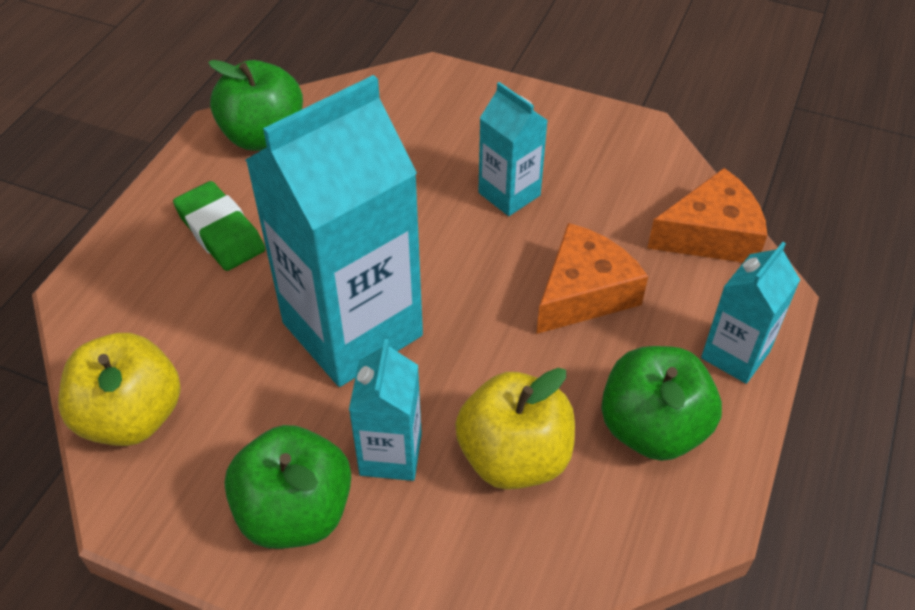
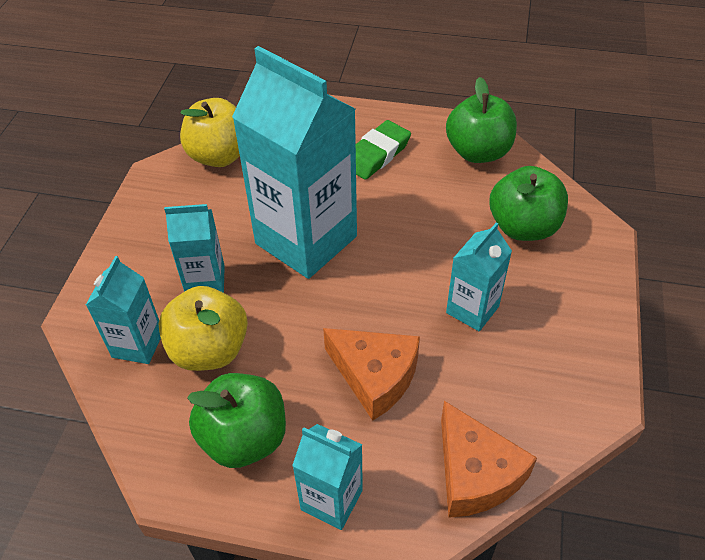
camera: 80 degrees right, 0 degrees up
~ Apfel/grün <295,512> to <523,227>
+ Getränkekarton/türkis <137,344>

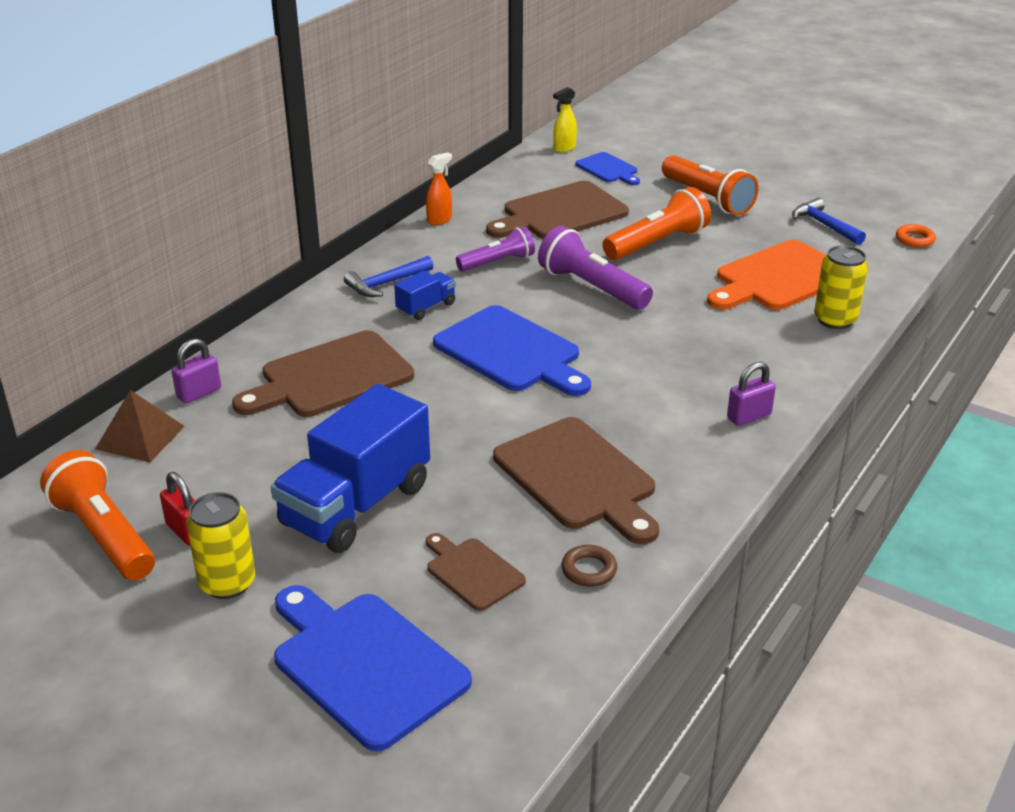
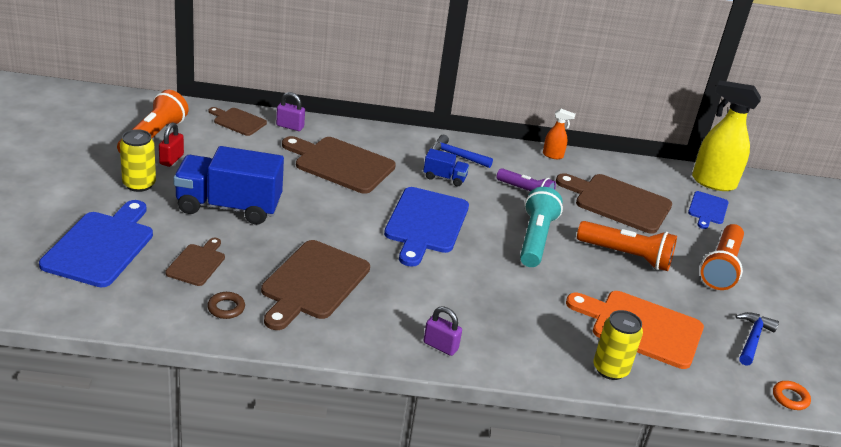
camera: 55 degrees right, 0 degrees up
~ Sprühflasche/gelb <564,148> = <712,182> x2.10
~ Taschenlampe/lila <592,287> to Taschenlampe/türkis <535,239>
~ Pyramide/braun <140,437> to Schneidebrett/braun <238,121>

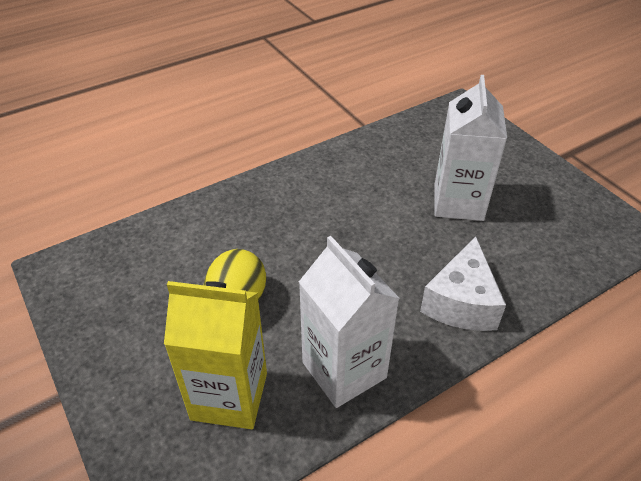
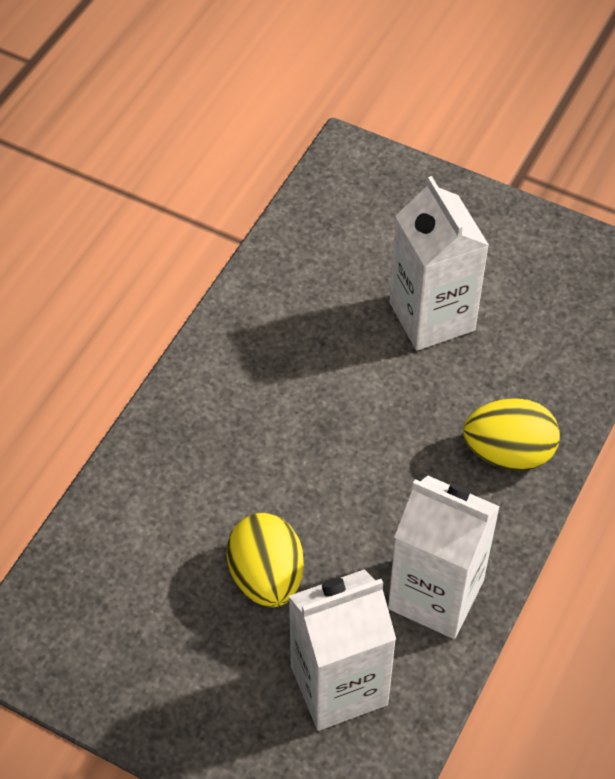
camera: 30 degrees left, 10 degrees up
~ Käse/weiß <461,302> to Ei/gelb <508,453>
~ Getränkekarton/gelb <229,396> to Getränkekarton/weiß <339,685>

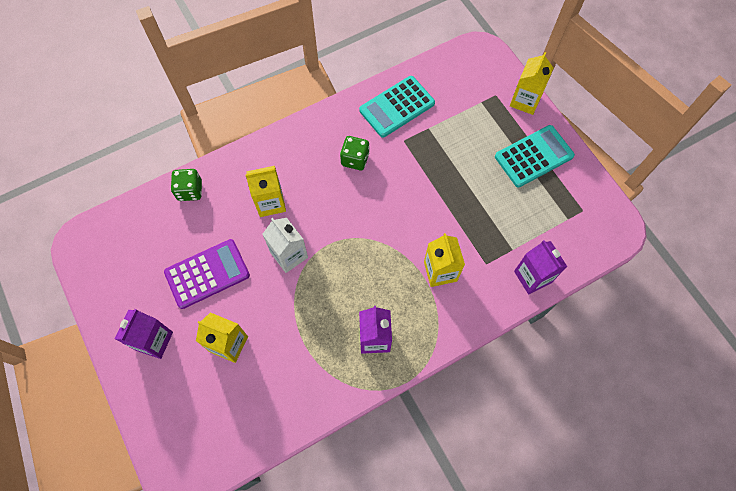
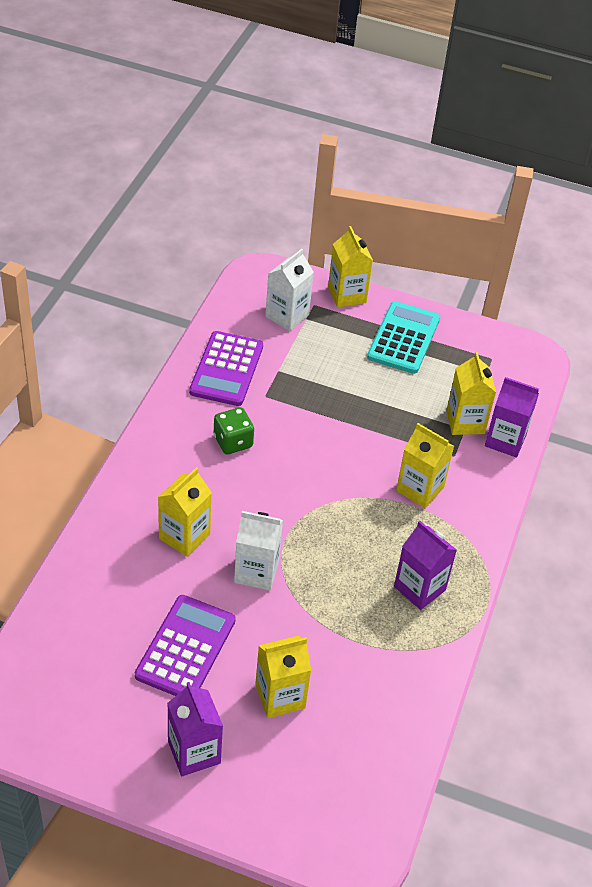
camera: 45 degrees left, 20 degrees down
~ Taschenrechner/türkis <397,107> to Taschenrechner/lila <226,369>
- Spielwürfel/grün <190,191>
+ Getränkekarton/weiß <287,316>
+ Getränkekarton/gelb <465,422>

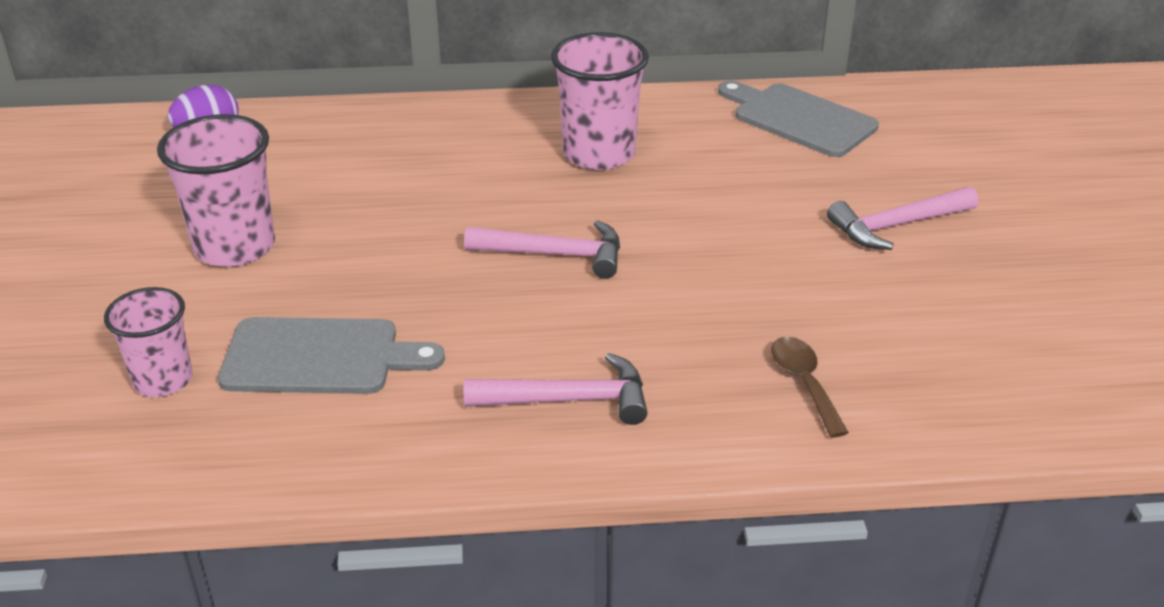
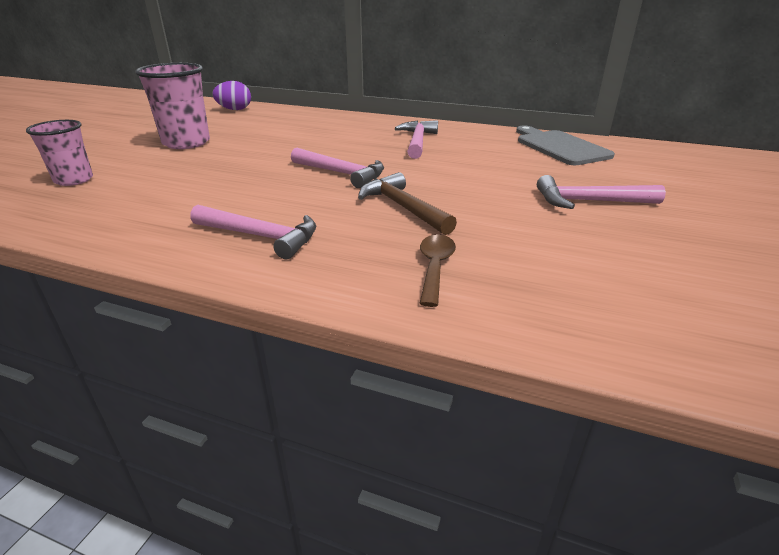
camera: 25 degrees right, 5 degrees down
~ Becher/rosa <598,154> to Hammer/rosa <417,142>
- Schneidebrett/grau <319,357>
+ Hammer/braun <403,208>

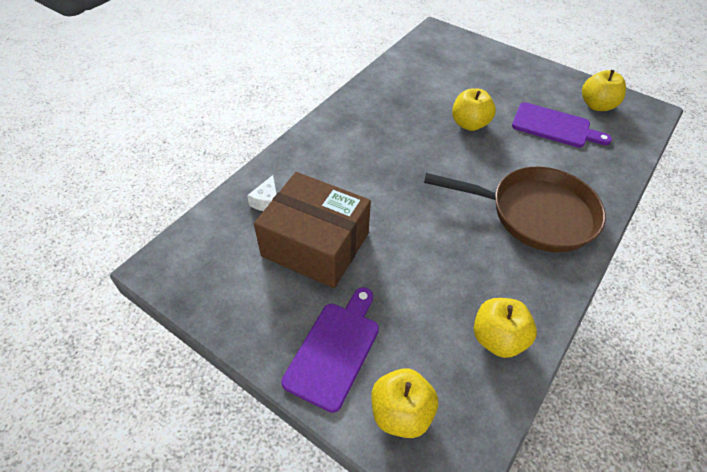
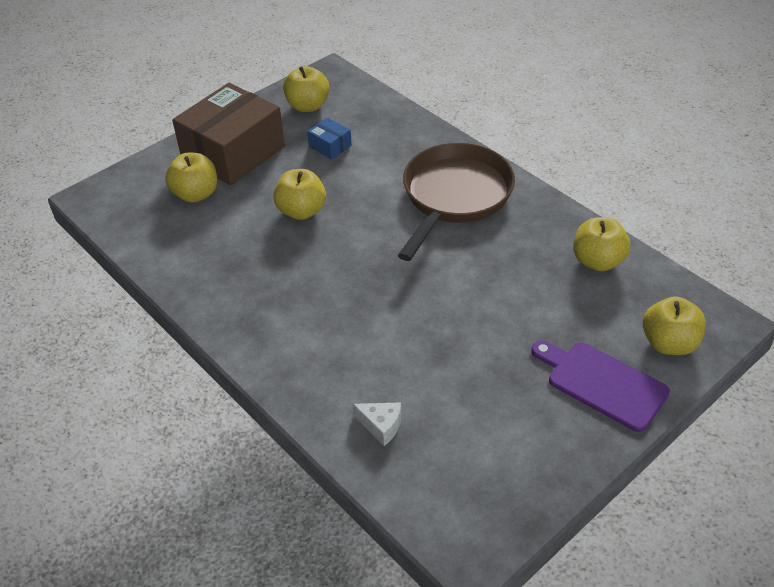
camera: 75 degrees left, 5 degrees down
~ Schneidebrett/lila <554,126> to Schachtel/blau <330,146>
~ Schachtel/braun <315,244> to <233,152>
+ Apfel/gelb <196,194>

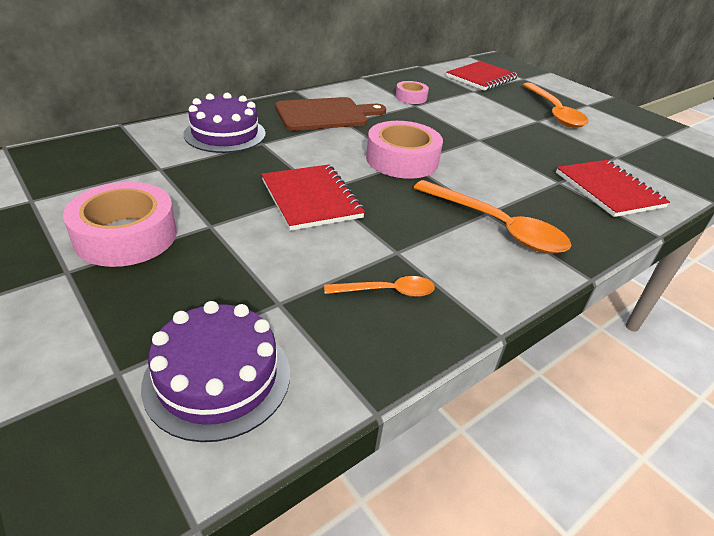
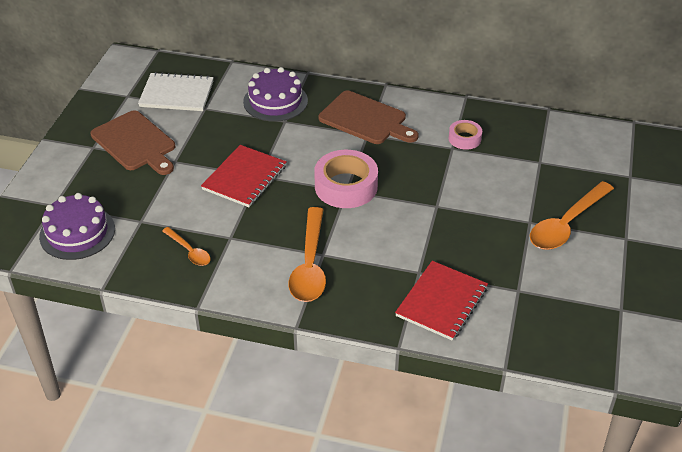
camera: 55 degrees right, 5 degrees up
- Notizbuch/rot <481,78>
~ Klebeband/rosa <126,236> to Schneidebrett/braun <135,143>
+ Notizbuch/weiß <177,94>

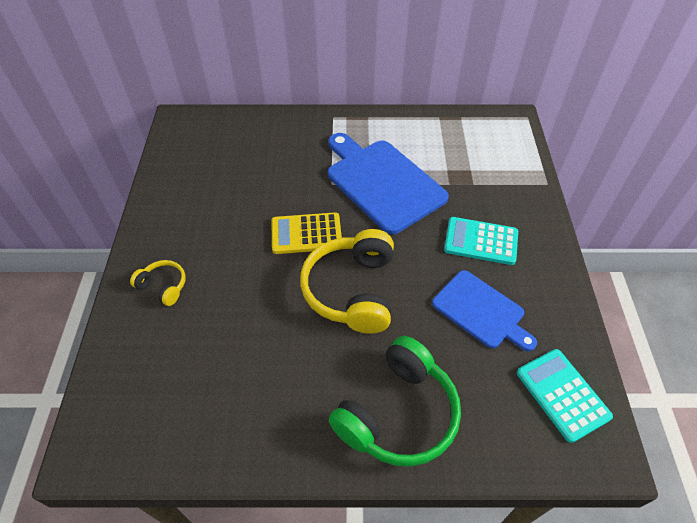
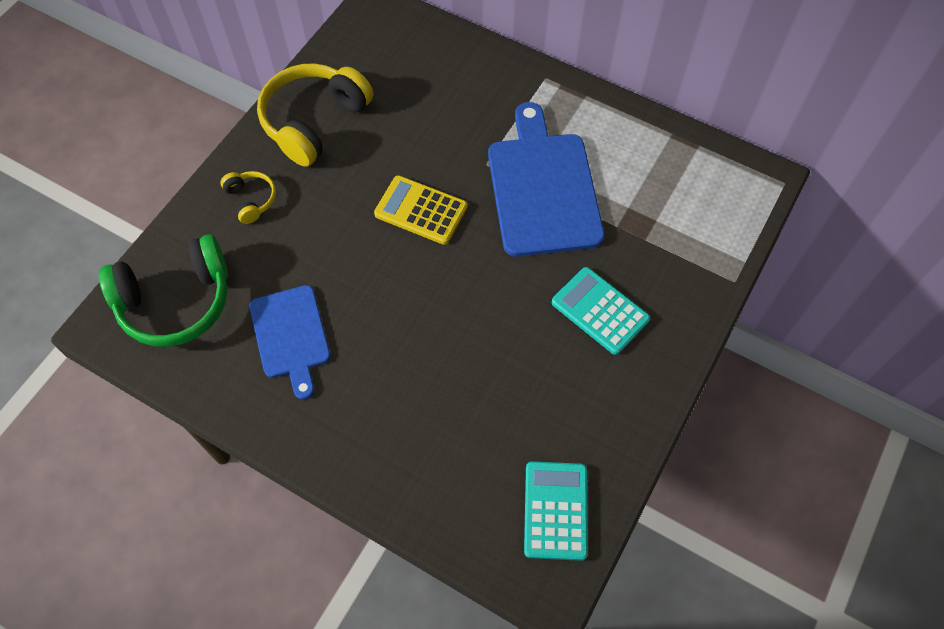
camera: 30 degrees right, 10 degrees up
~ Kopfhörer/gelb <352,290> to <314,121>
~ Schneidebrett/blau <481,311> to <290,336>
~ Kopfhörer/grün <398,413> to <176,302>

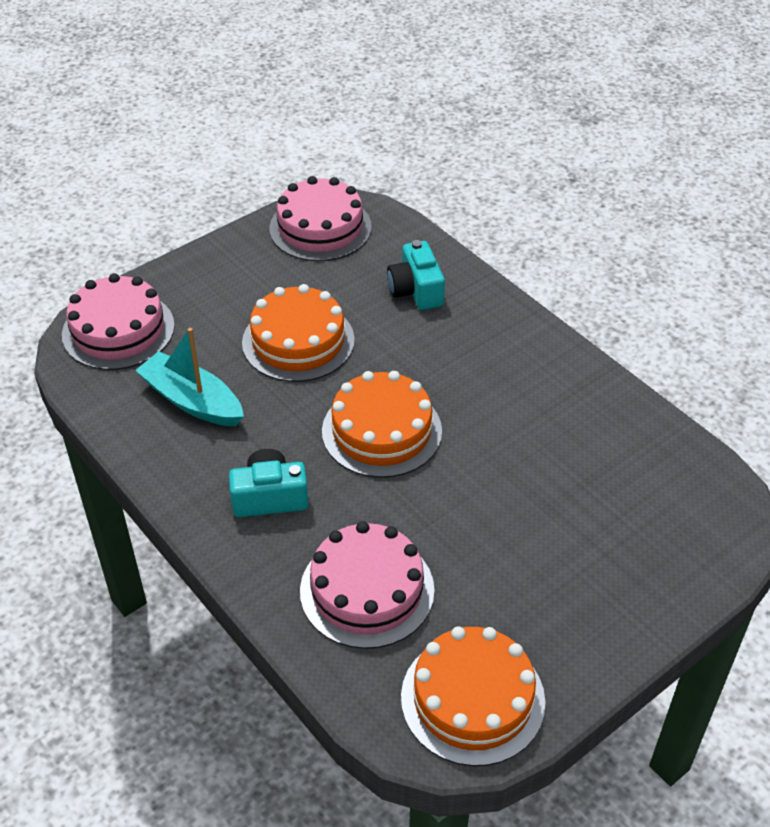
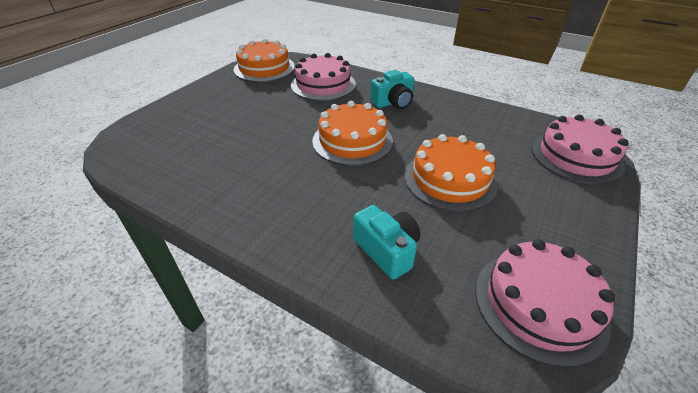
camera: 160 degrees right, 5 degrees down
- Boot/türkis <192,401>

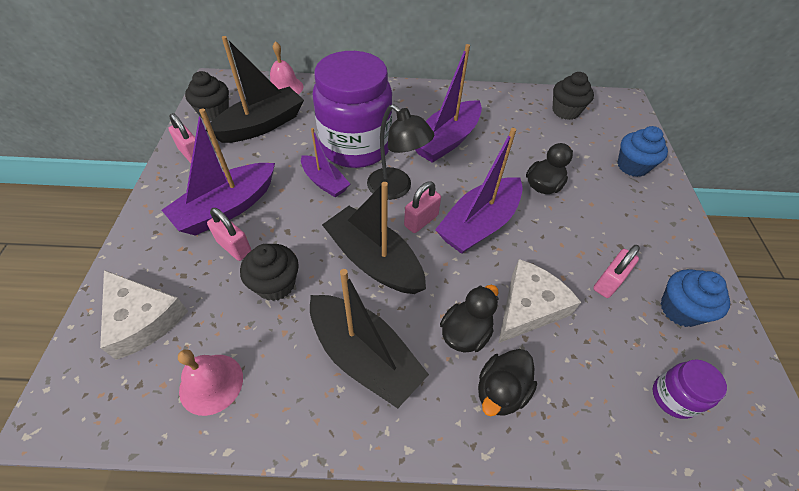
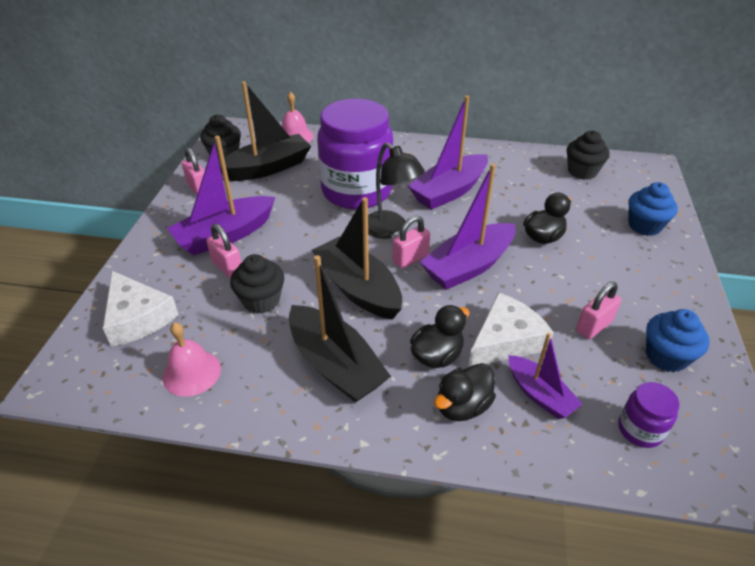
camera: 10 degrees right, 10 degrees down
~ Boot/lila <325,182> to <539,394>

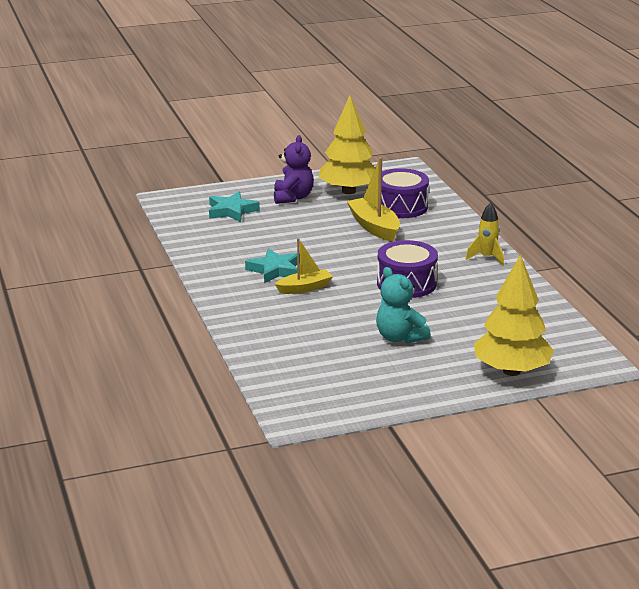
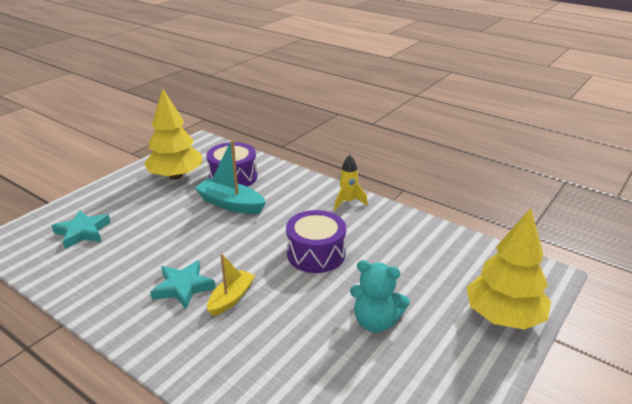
camera: 35 degrees left, 5 degrees up
- Teddybär/lila <293,197>
~ Boot/gelb <374,227> to Boot/türkis <230,204>

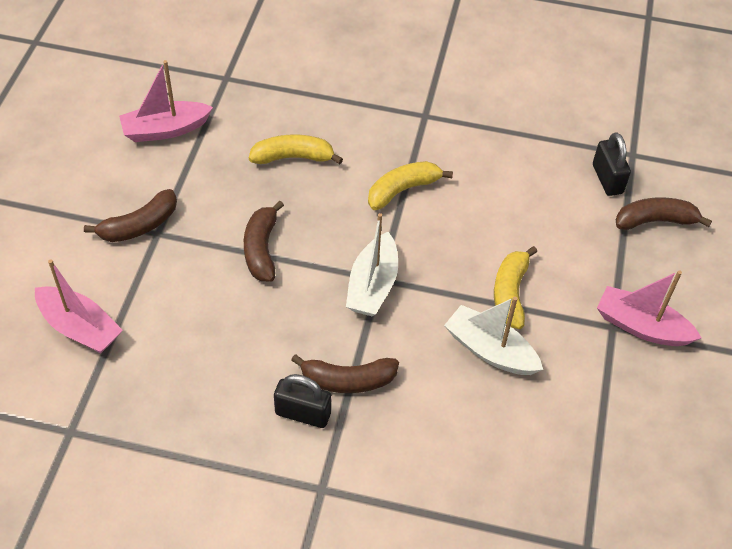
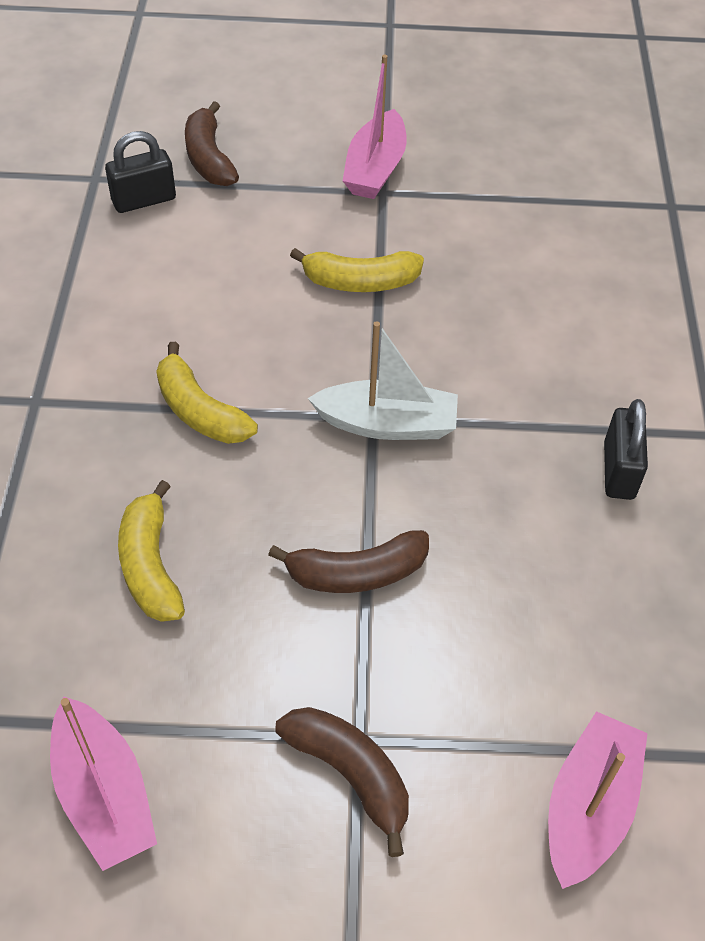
camera: 100 degrees left, 0 degrees up
- Boot/weiß <490,350>
- Banane/braun <347,380>

